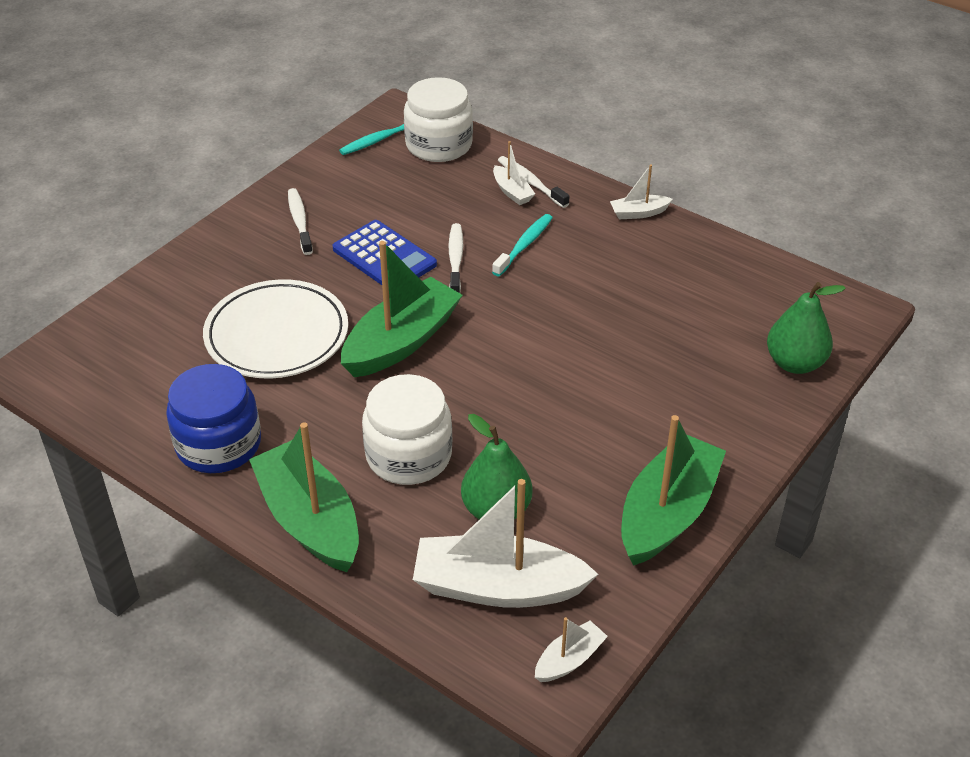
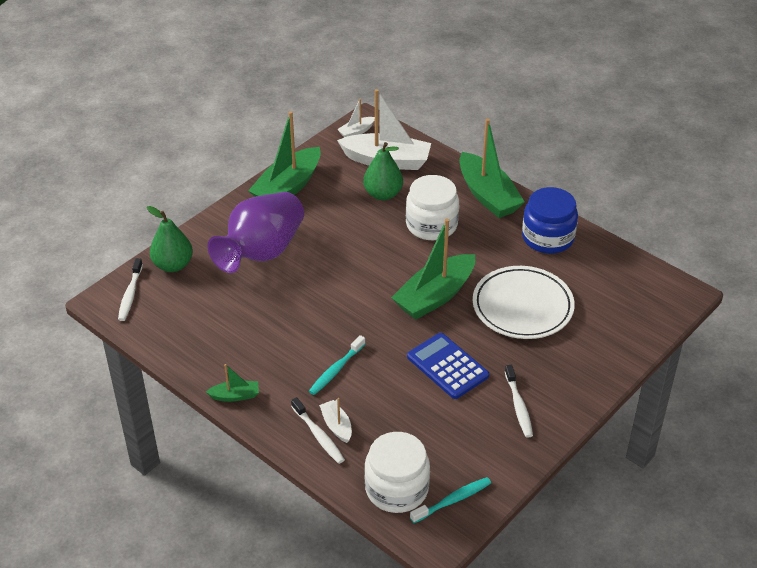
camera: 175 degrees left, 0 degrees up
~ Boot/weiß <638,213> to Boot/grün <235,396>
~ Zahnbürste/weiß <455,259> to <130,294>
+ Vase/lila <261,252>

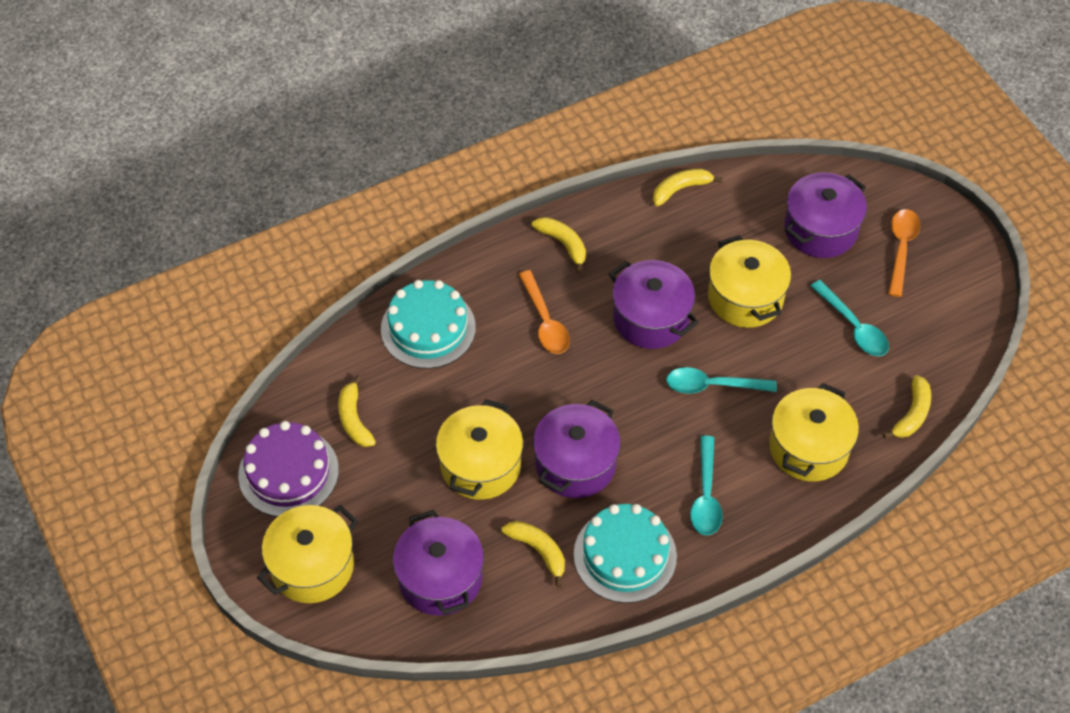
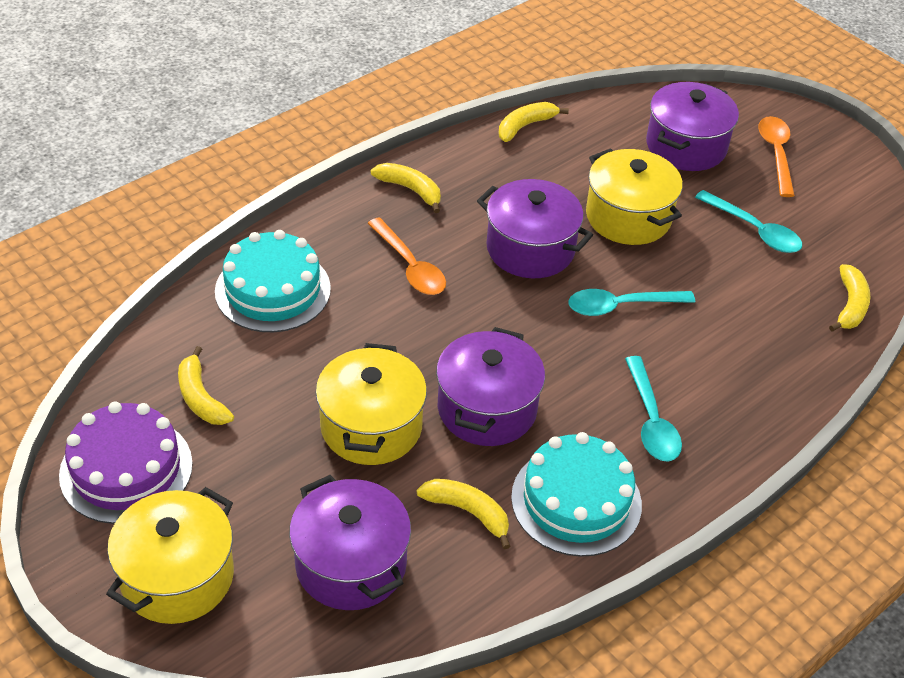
camera: 15 degrees left, 10 degrees down
- Kochtopf/gelb <808,448>

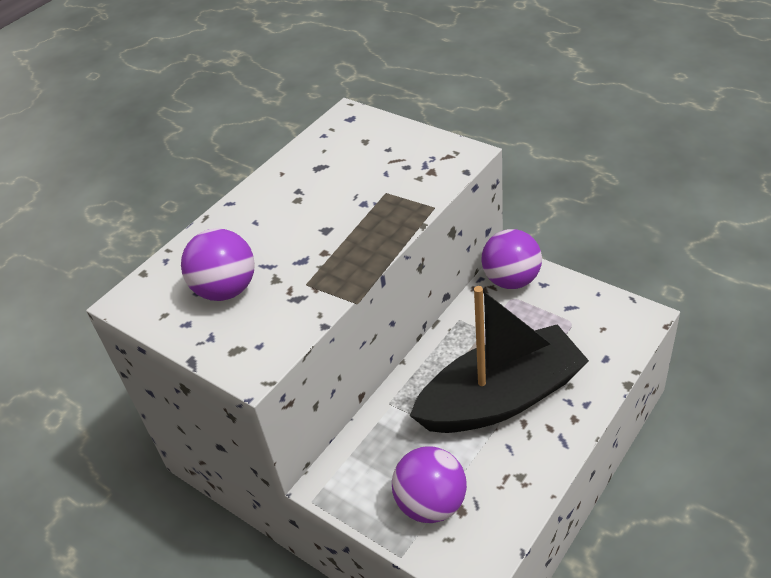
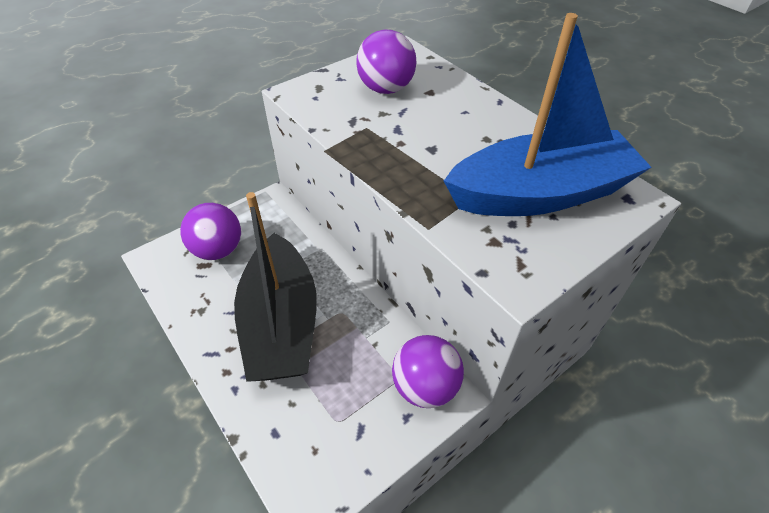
camera: 100 degrees right, 5 degrees up
+ Boot/blau <540,194>

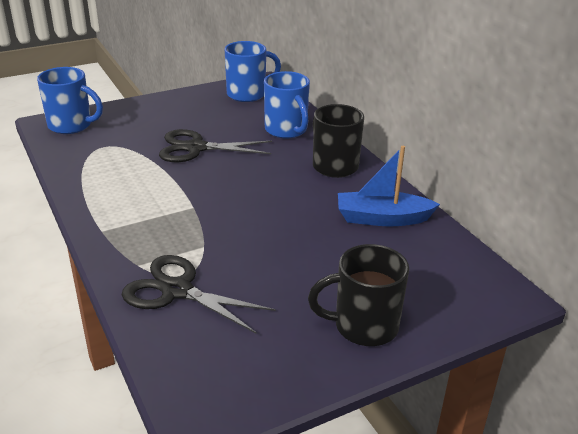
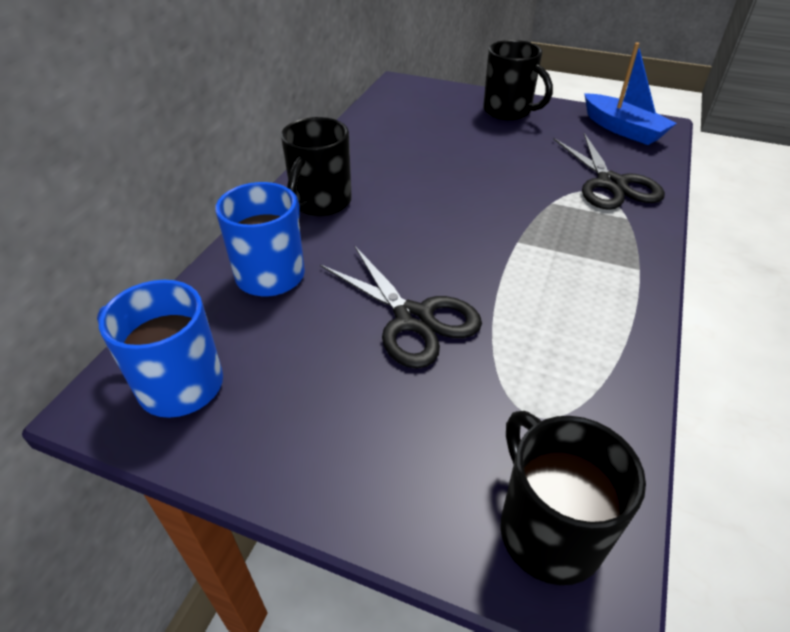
camera: 130 degrees left, 10 degrees up
~ Tasse/blau <71,125> to Tasse/schwarz <548,529>
~ Boot/blau <382,218> to <622,129>

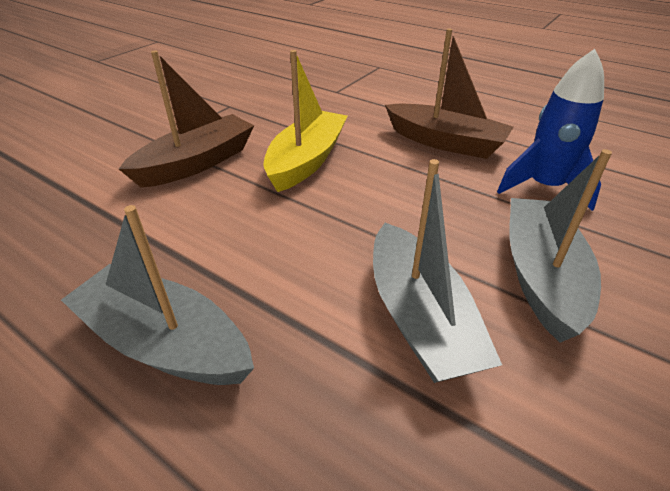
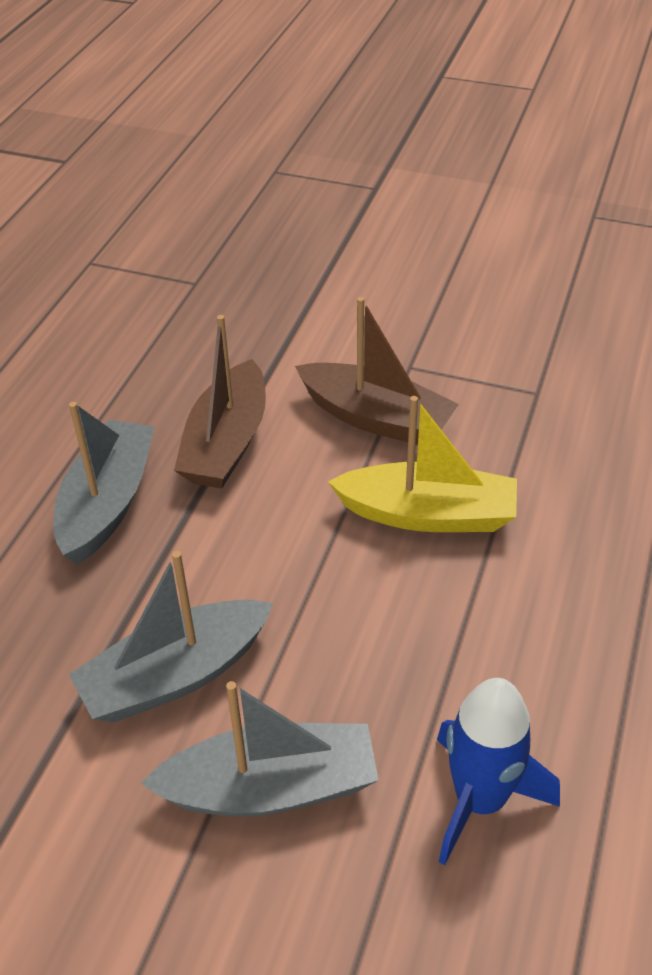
camera: 75 degrees right, 5 degrees up
~ Boot/braun <445,142> to <227,443>

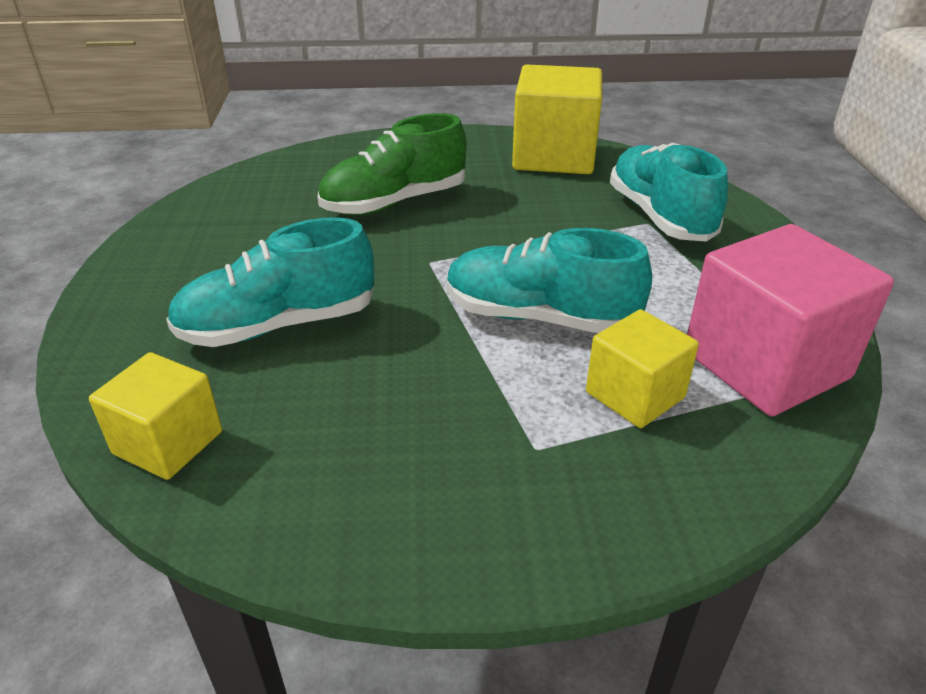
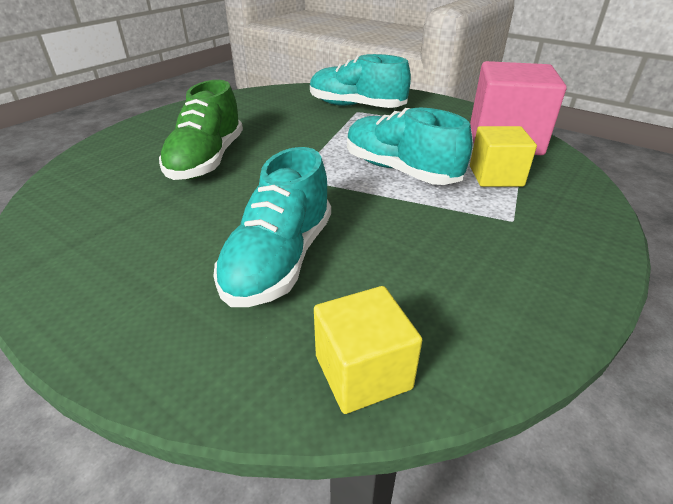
camera: 50 degrees left, 0 degrees up
- Kubus/gelb <554,156>
~ Schuh/türkis <539,317> = <400,170> 75 degrees clockwise

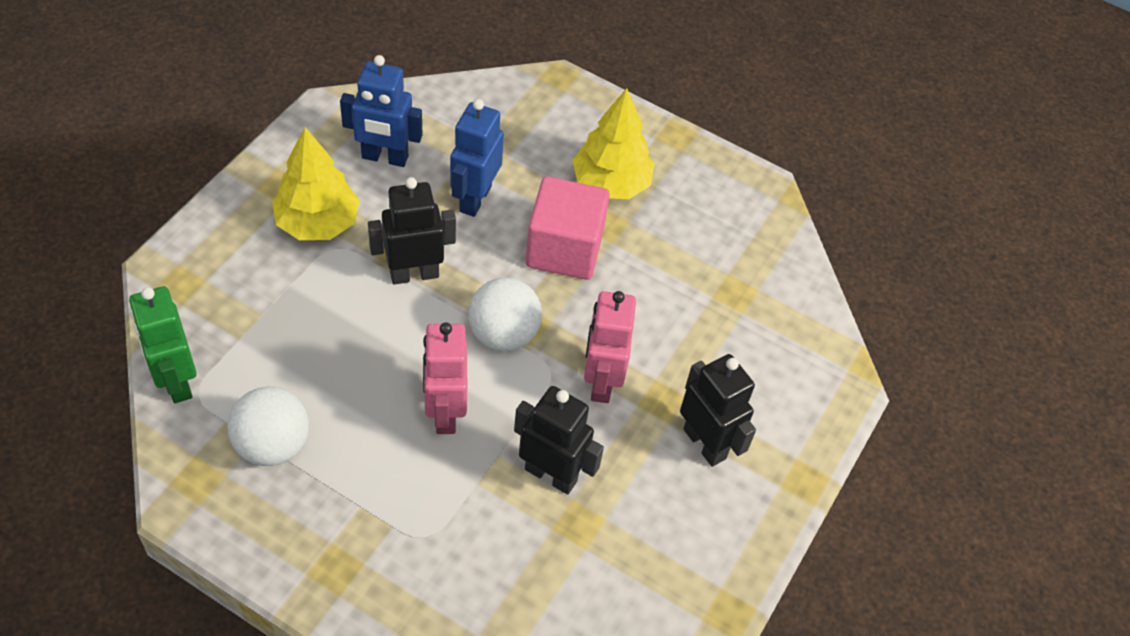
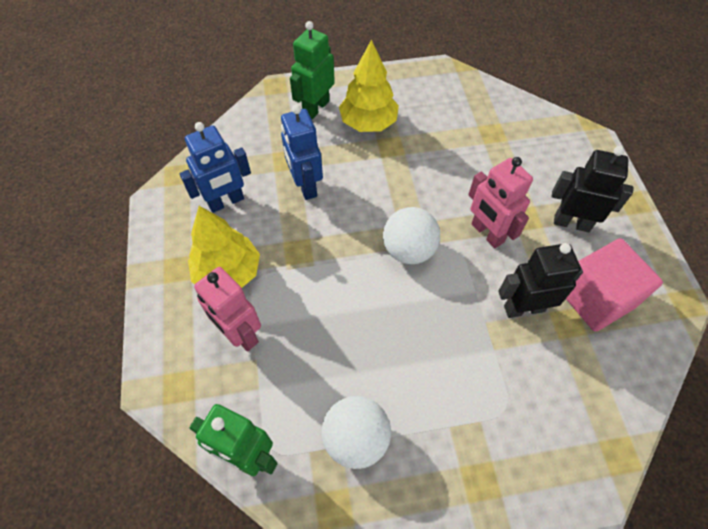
camera: 35 degrees left, 5 degrees up
~ Kubus/rosa <564,249> to <595,298>
- Roboter/schwarz <414,274>
~ Roboter/rosa <445,412> to <240,334>
+ Roboter/grün <315,108>

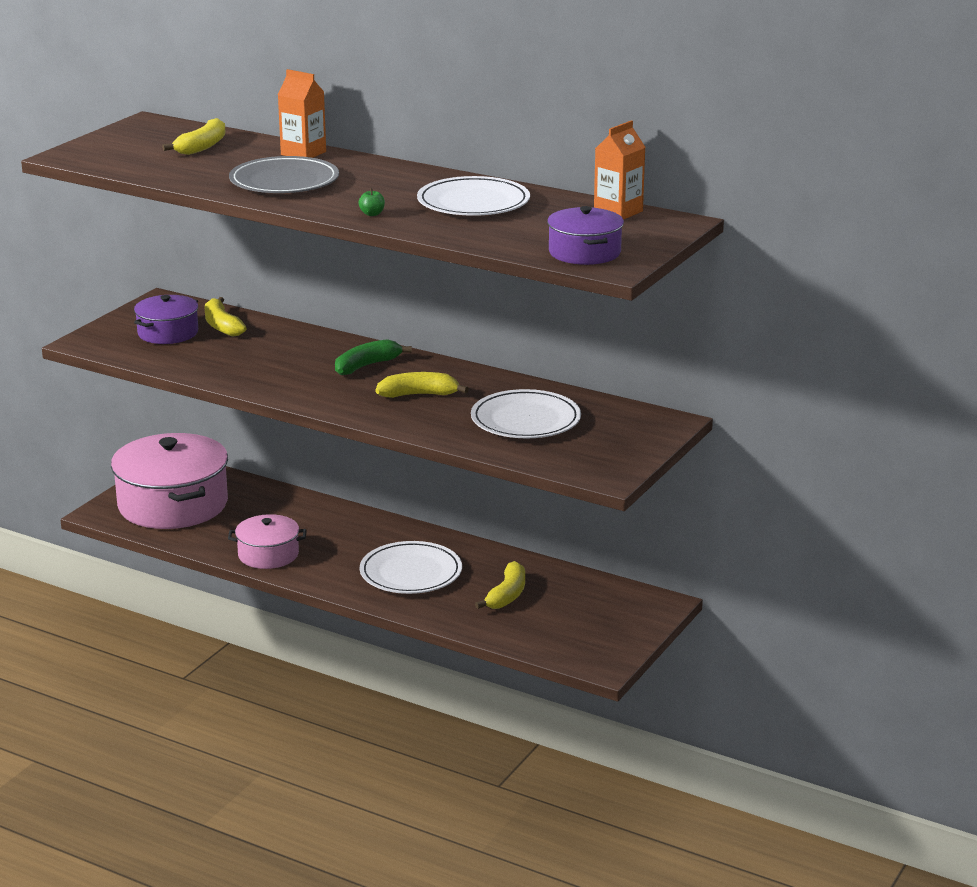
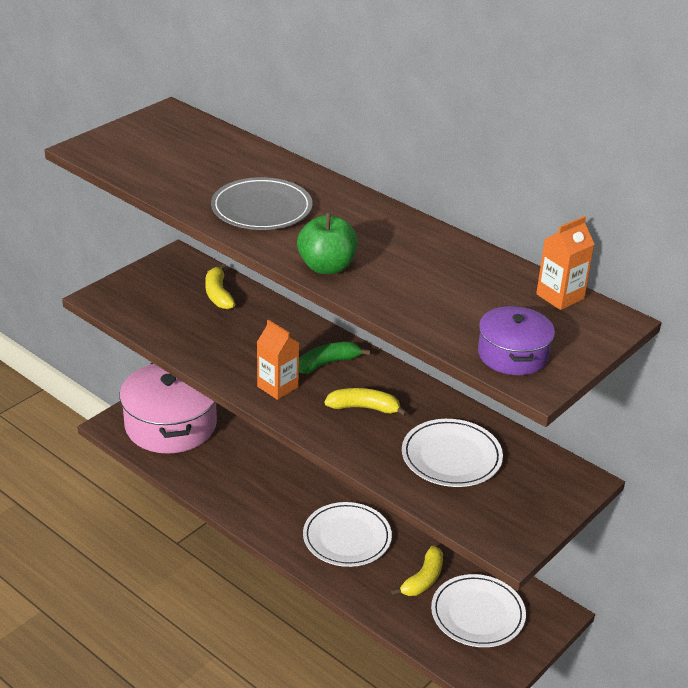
camera: 10 degrees right, 10 degrees up
~ Getränkekarton/orange <303,153> to <277,387>
- Banane/gelb <202,147>
~ Teller/weiß <473,202> to <477,614>
~ Apfel/grün <372,214> = <326,267> x2.42
- Kochtopf/lila <168,333>
- Kochtopf/rosa <268,554>

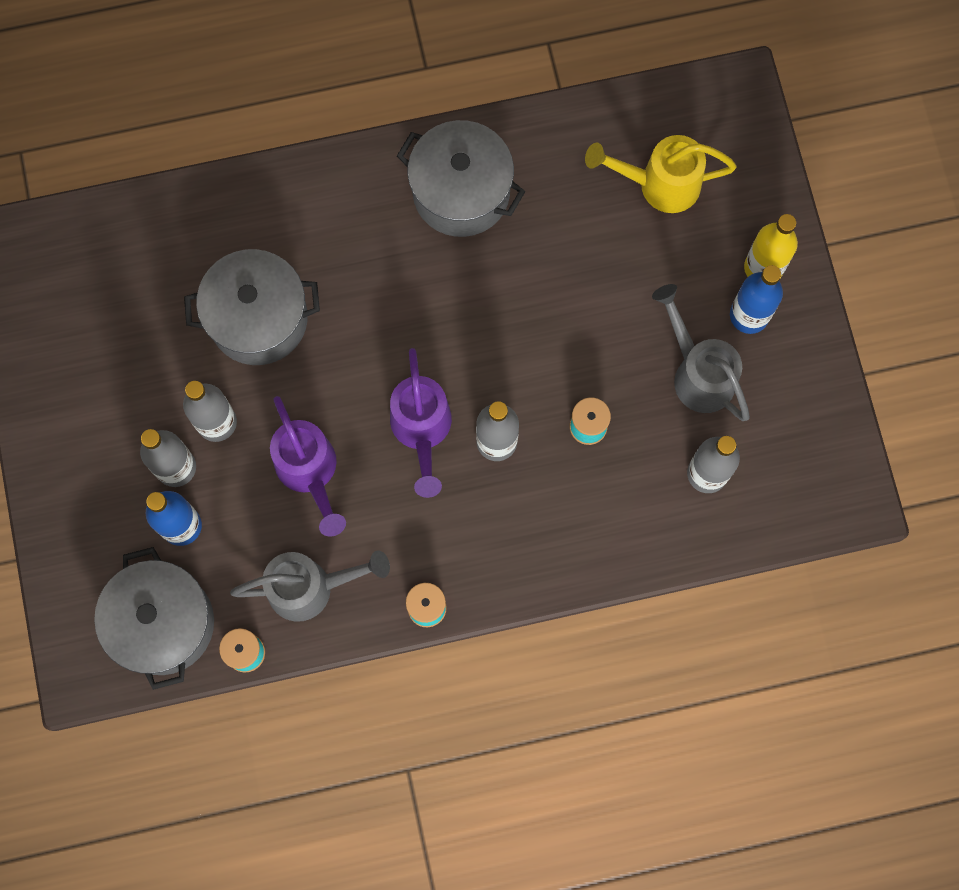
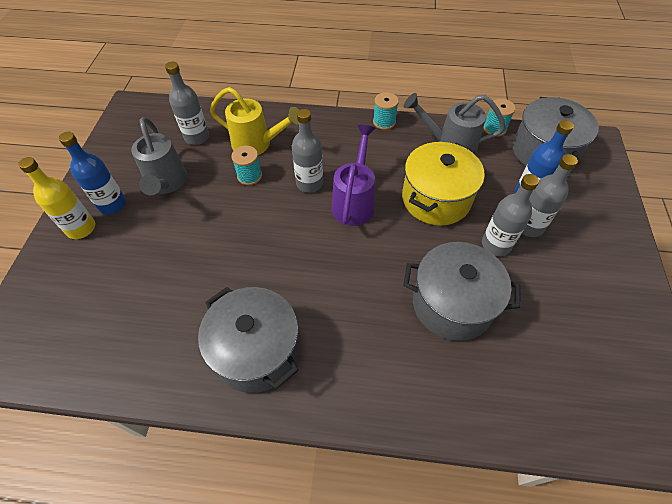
camera: 160 degrees left, 20 degrees down
~ Gießkanne/gelb <658,184> to <258,144>
~ Gießkanne/lila <310,473> to Kochtopf/gelb <436,199>

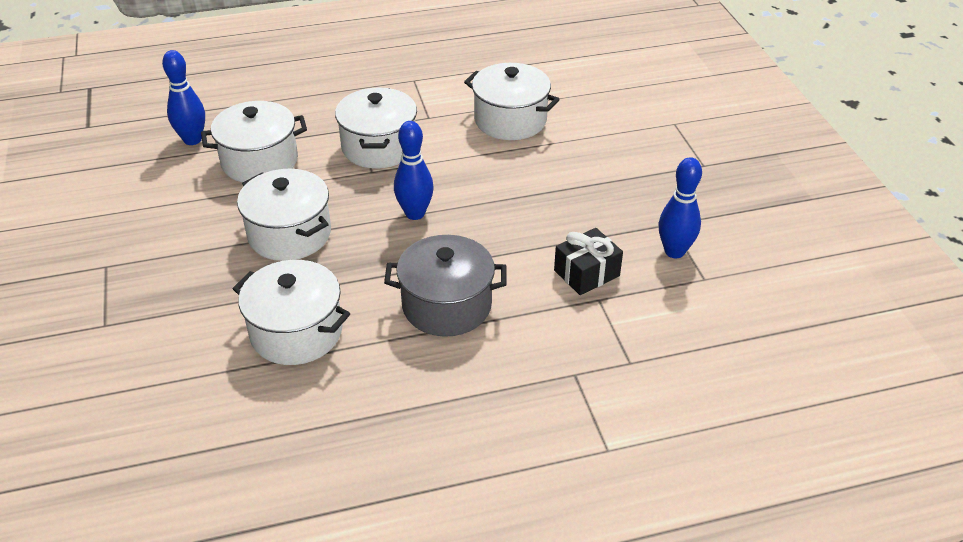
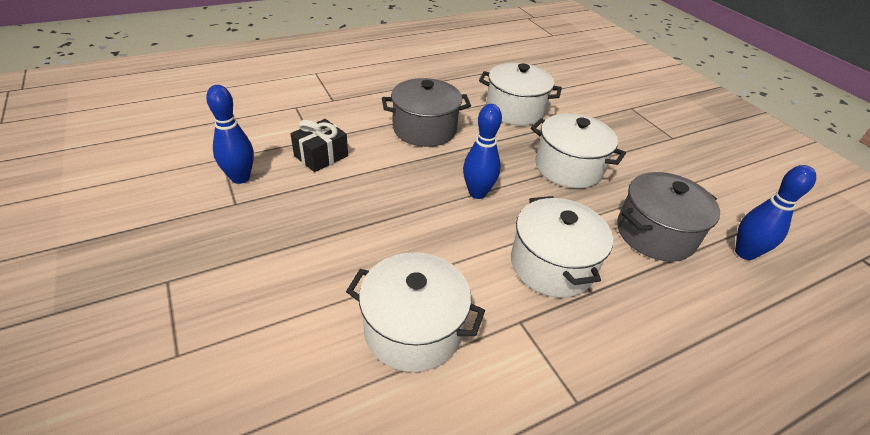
camera: 165 degrees right, 0 degrees up
~ Kochtopf/weiß <259,161> to Kochtopf/grau <655,233>

